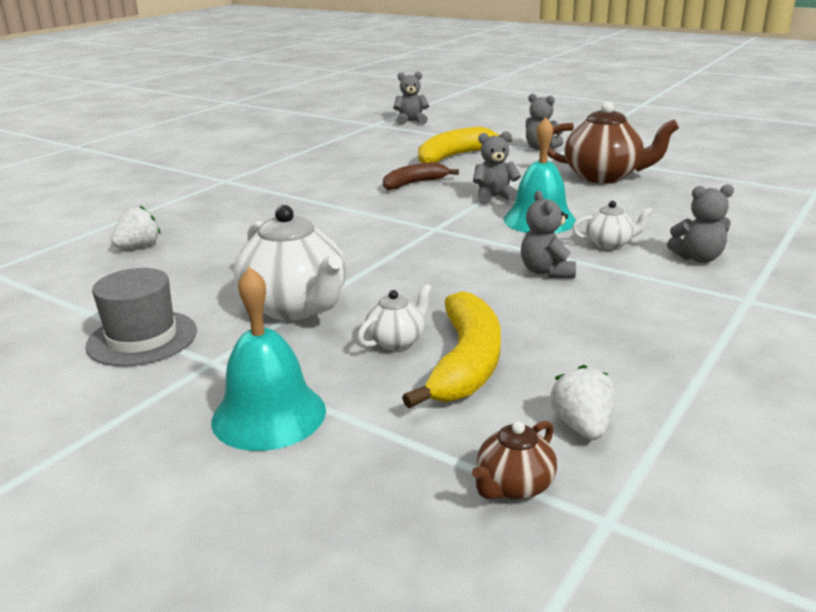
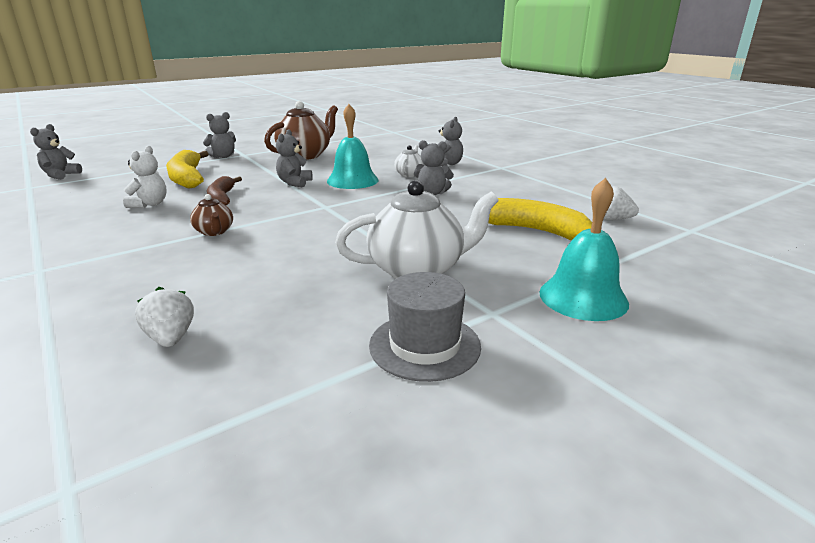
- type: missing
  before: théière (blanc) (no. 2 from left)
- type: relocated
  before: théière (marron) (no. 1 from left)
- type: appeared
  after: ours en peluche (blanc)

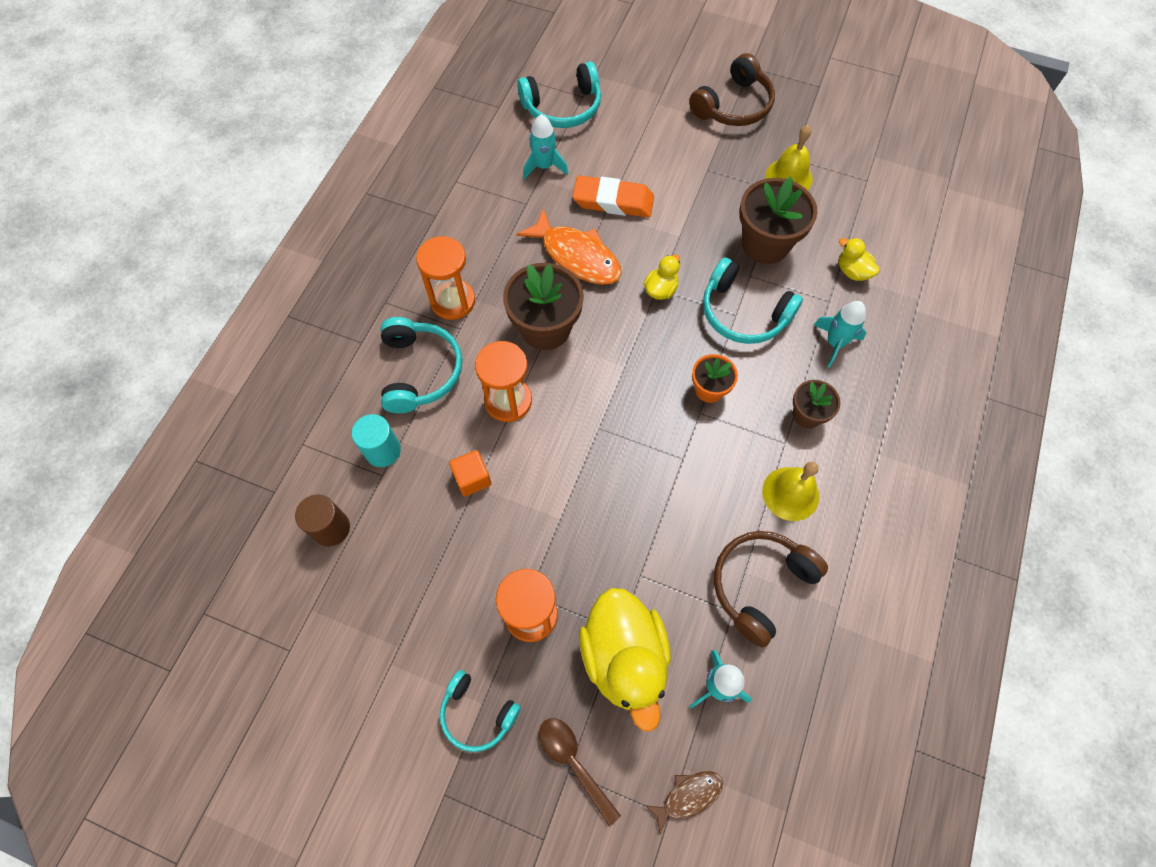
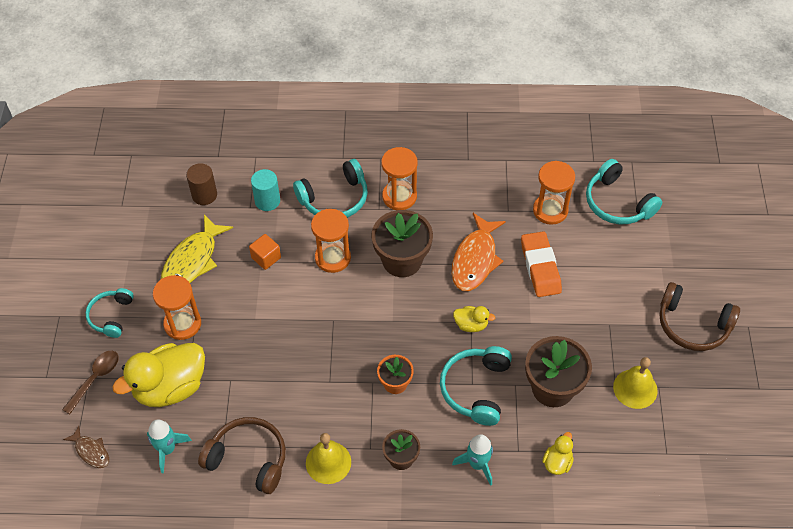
- type: exchanged
  before: fusée (turquoise) (no. 1 from left)
  after: sablier (orange) (no. 4 from left)
- type: appeared
  after: poisson (jaune)

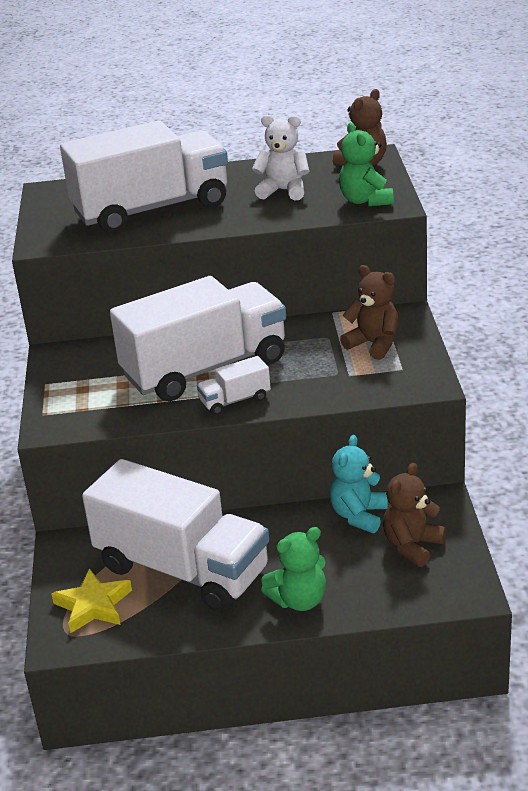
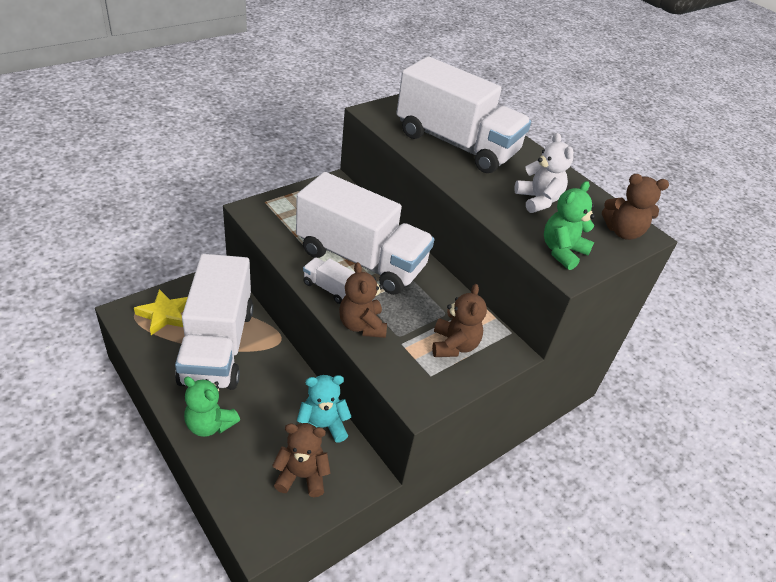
- type: appeared
  after: ours en peluche (marron) (no. 2 from left)

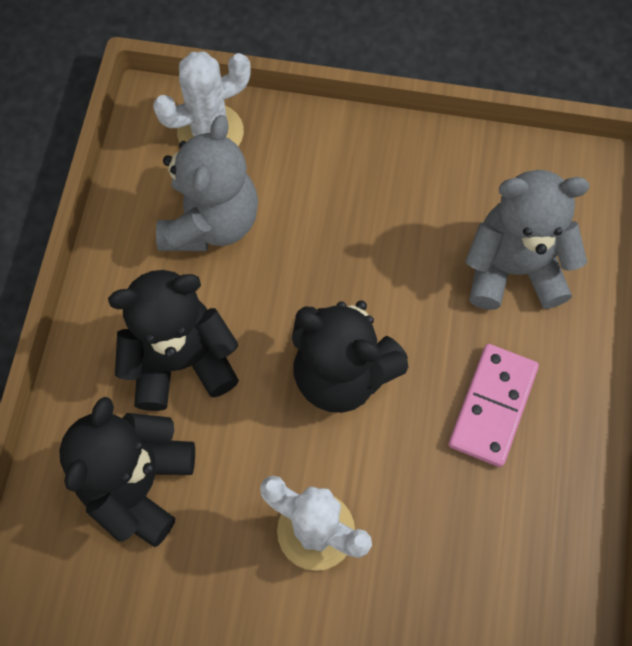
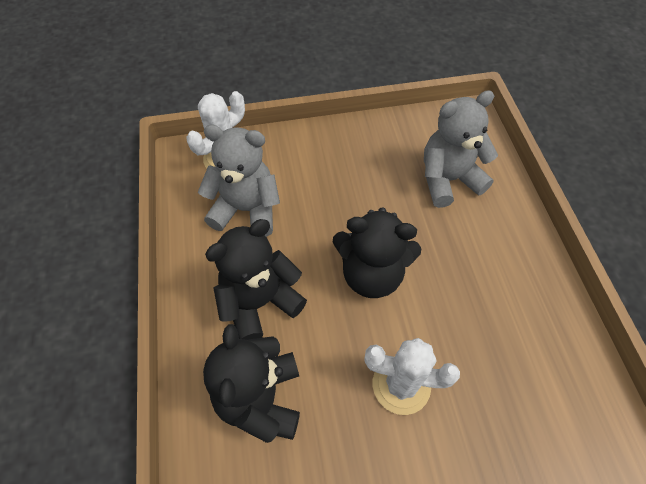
- type: spun
  before: ours en peluche (gris) (no. 1 from left)
  turn: -75
- type: missing
  before: domino (rose)

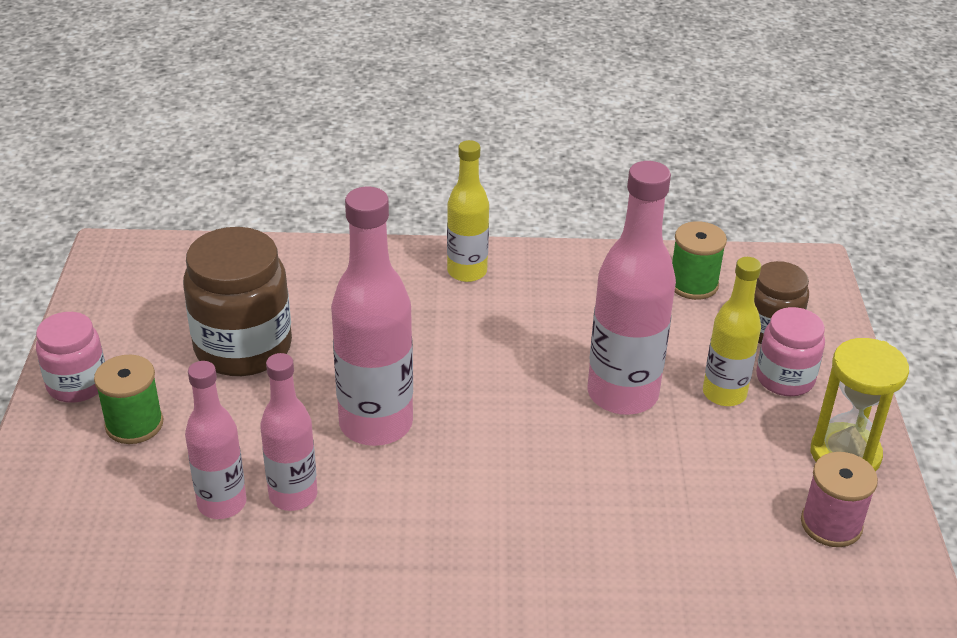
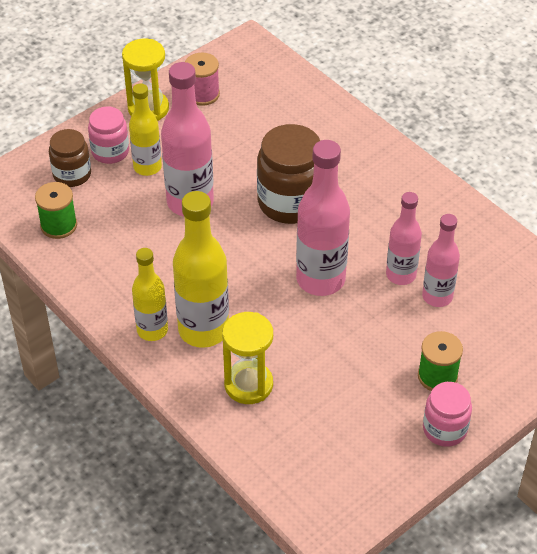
- type: relocated
  before: bocal (marron) (no. 1 from left in the first image)
  after: bocal (marron) (no. 2 from left)
- type: appeared
  after: bouteille (jaune) (no. 3 from left)
- type: appeared
  after: sablier (jaune) (no. 2 from left)

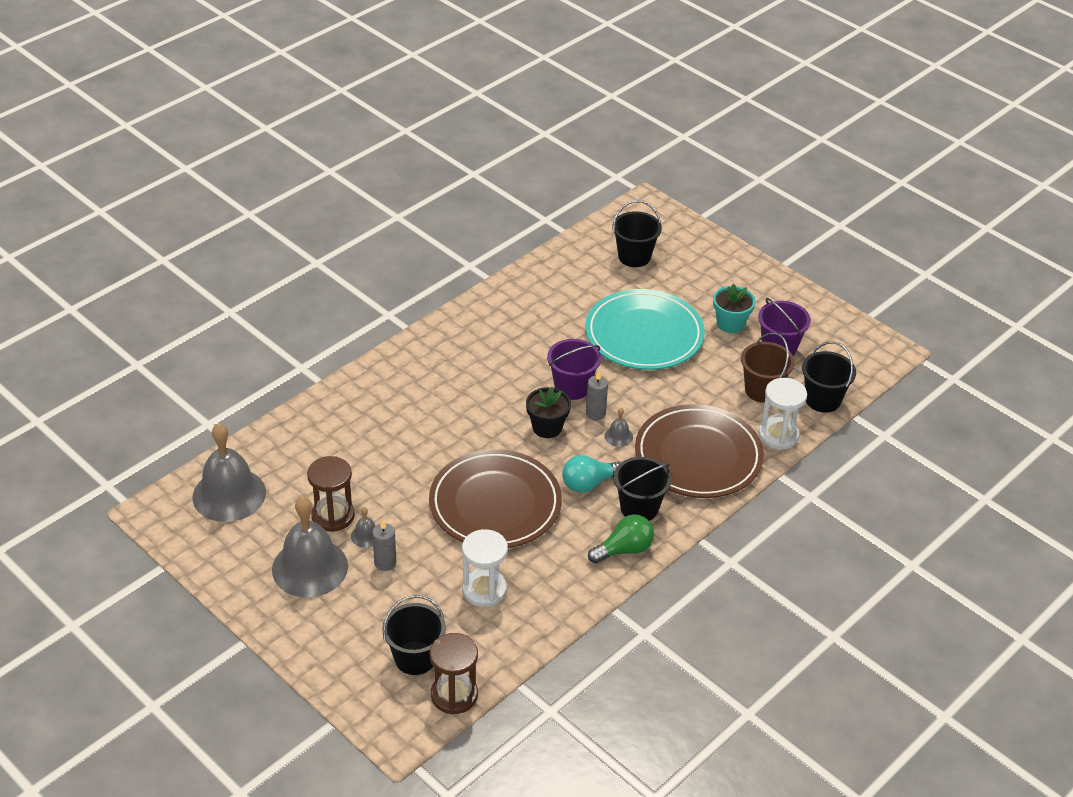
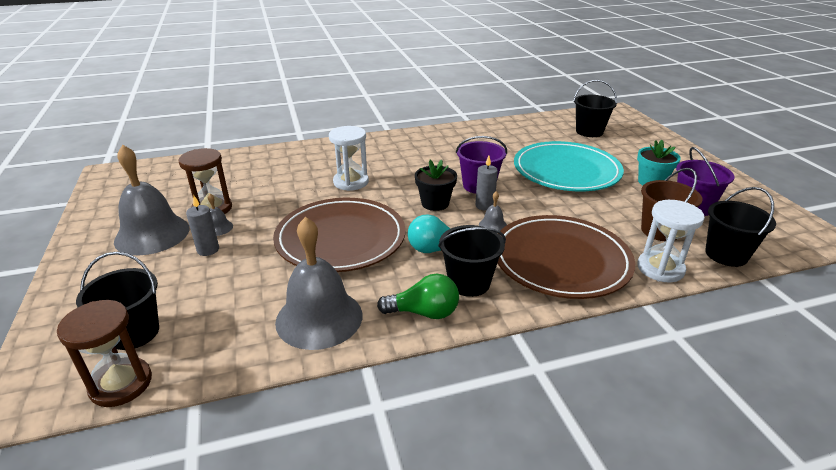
- type: relocated
  before: cloche (gris) (no. 1 from left in the first image)
  after: cloche (gris) (no. 3 from left)
- type: relocated
  before: sablier (blanc) (no. 1 from left)

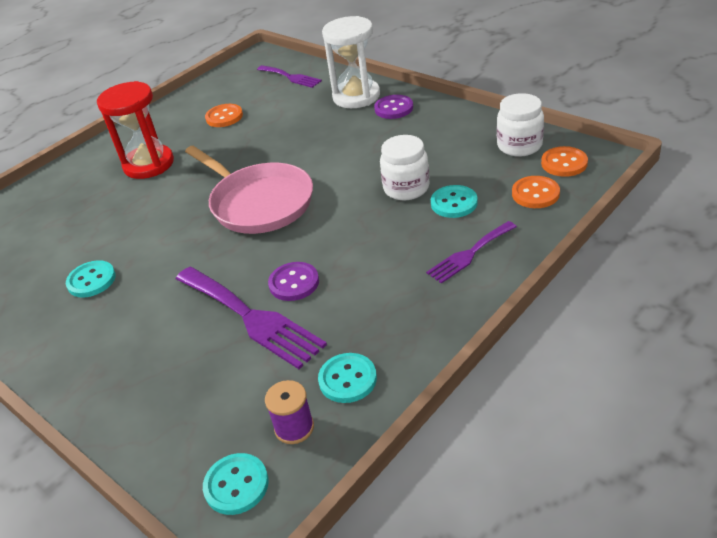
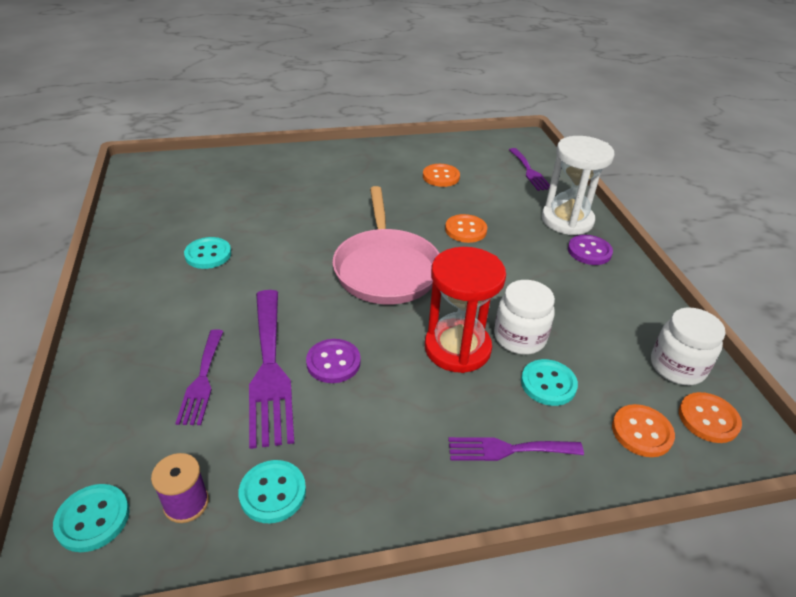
- type: relocated
  before: sablier (rouge)
- type: appeared
  after: bouton (orange) (no. 2 from left)
- type: appeared
  after: fourchette (violet) (no. 1 from left)

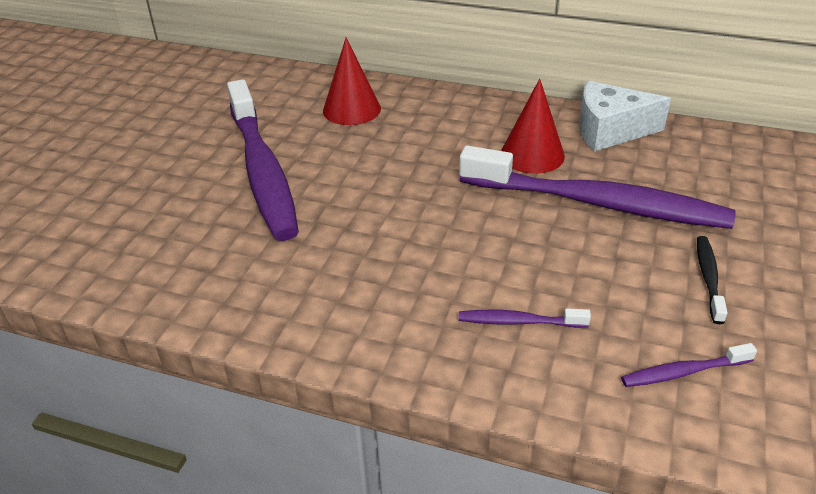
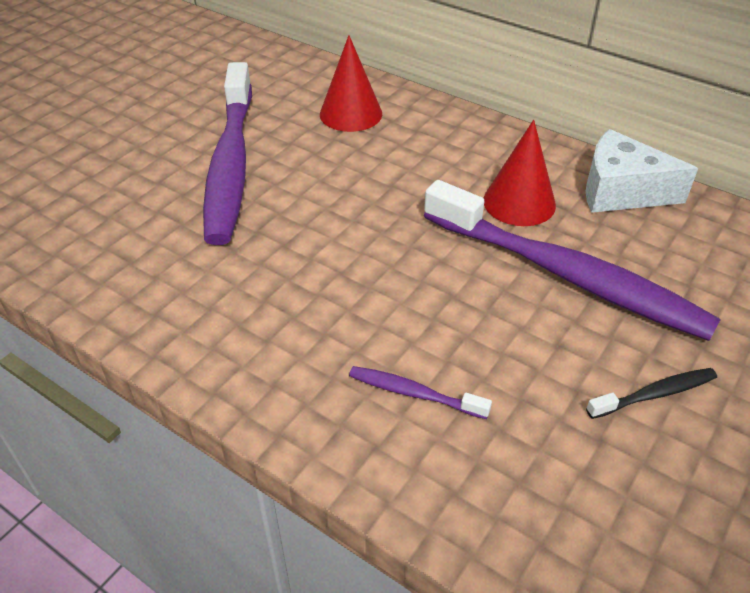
- type: spun
  before: brosse à dents (noir)
  turn: 45
- type: missing
  before: brosse à dents (violet) (no. 4 from left)

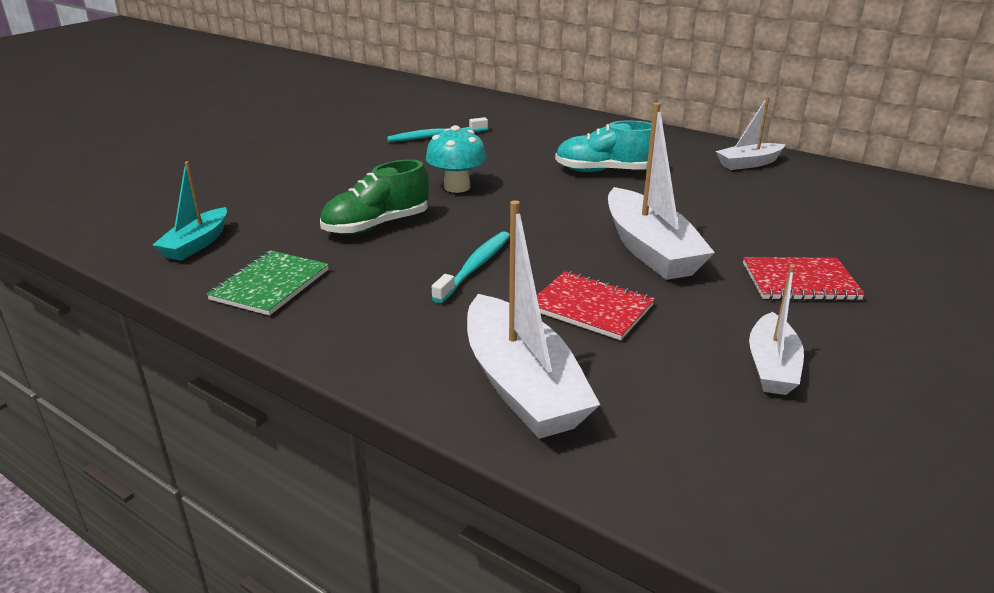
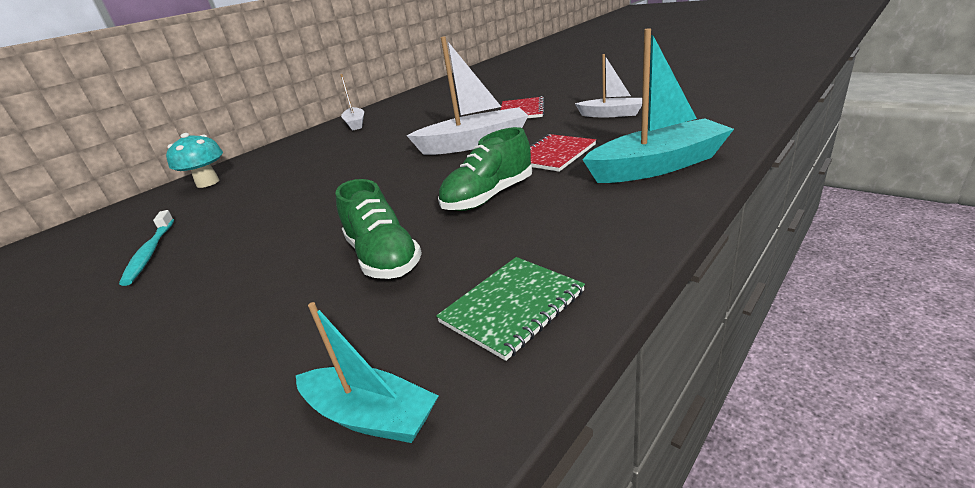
- type: missing
  before: chaussure (turquoise)
- type: relocated
  before: champignon (turquoise)
- type: colour
  before: bateau (blanc) (no. 1 from left)
  after: bateau (turquoise) (no. 2 from left)
- type: exchanged
  before: brosse à dents (turquoise) (no. 2 from left)
  after: chaussure (vert) (no. 2 from left)
- type: spun
  before: carnet (vert)
  turn: -75

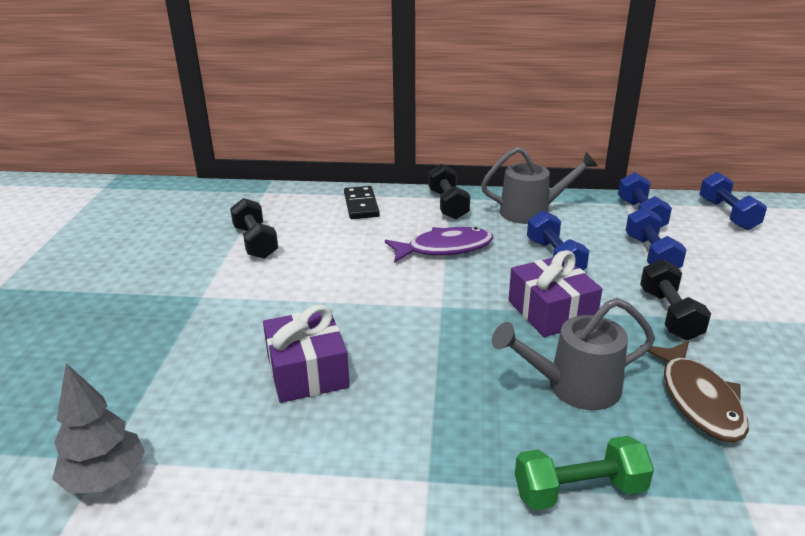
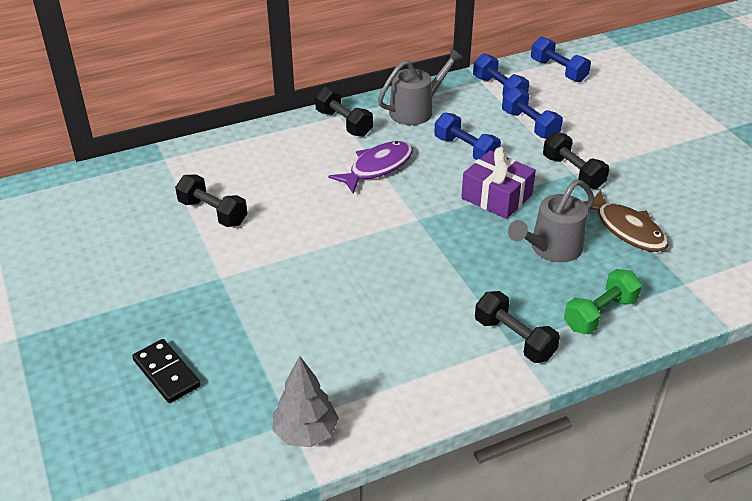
- type: relocated
  before: domino (noir)
- type: missing
  before: cadeau (violet) (no. 1 from left)
- type: appeared
  after: haltère (noir) (no. 3 from left)

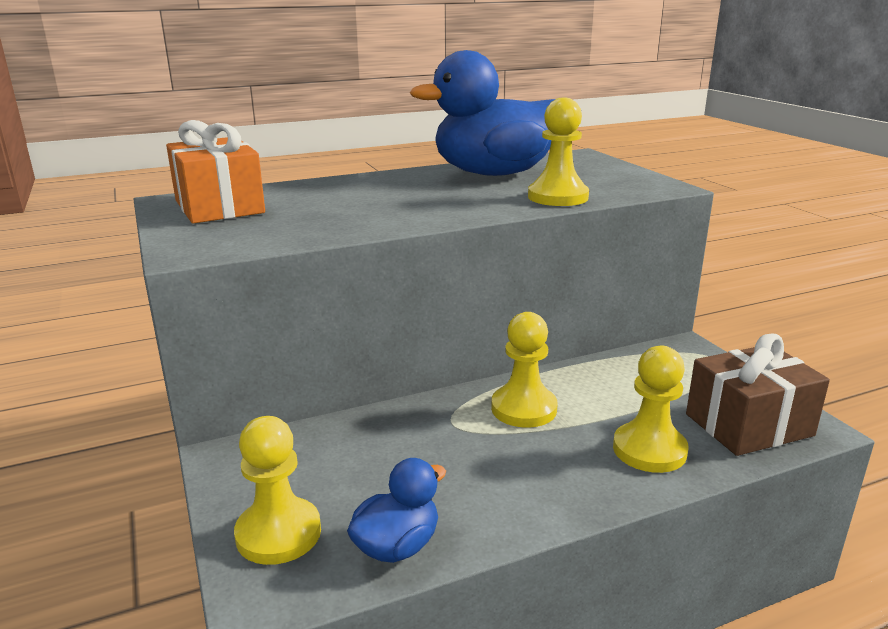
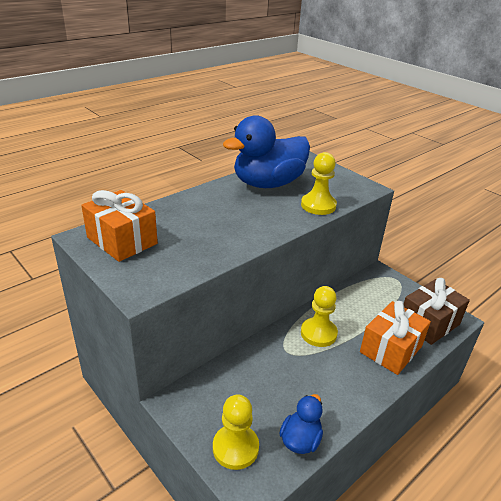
- type: exchanged
  before: pion (jaune) (no. 4 from left)
  after: cadeau (orange) (no. 2 from left)

